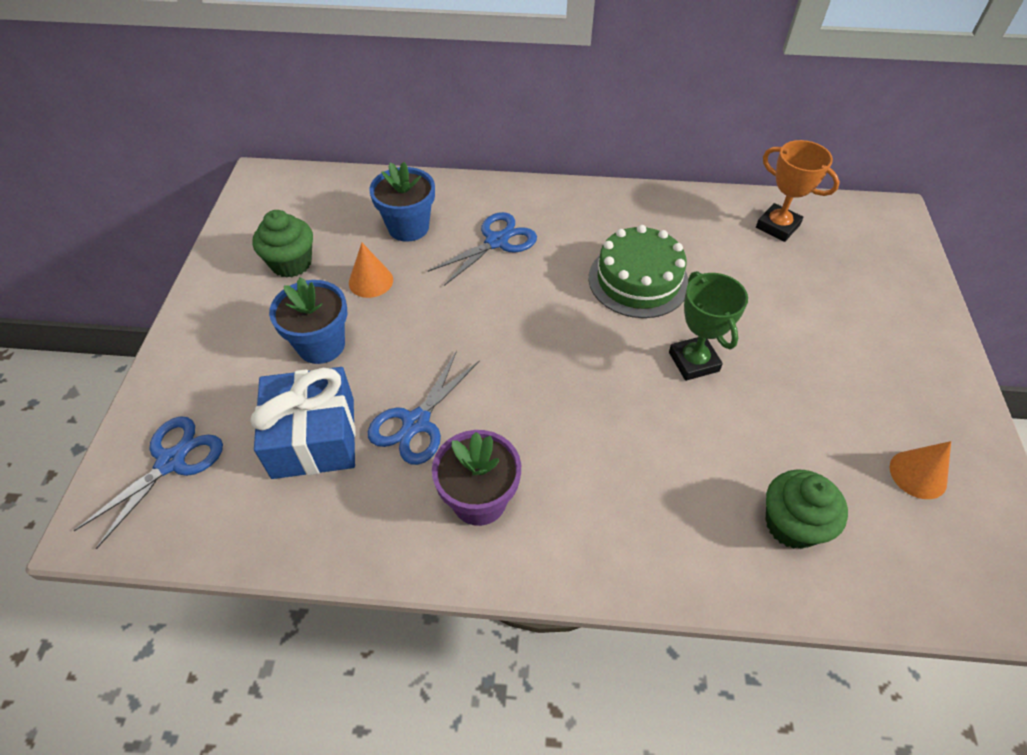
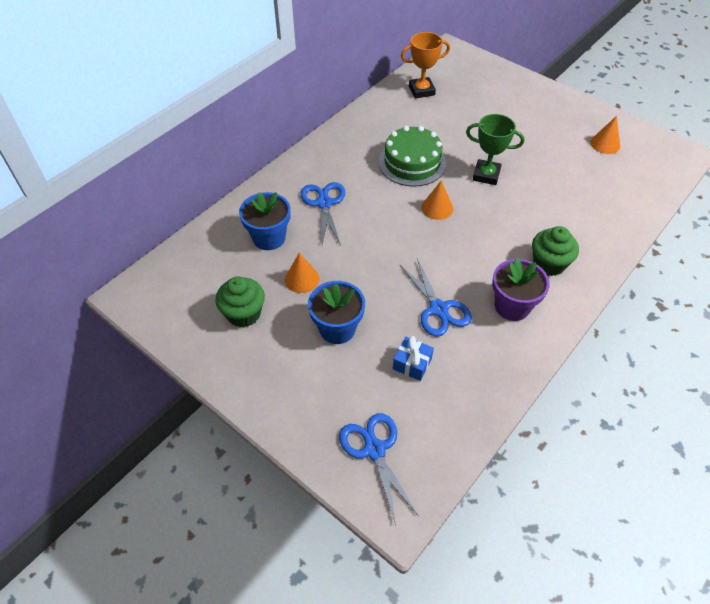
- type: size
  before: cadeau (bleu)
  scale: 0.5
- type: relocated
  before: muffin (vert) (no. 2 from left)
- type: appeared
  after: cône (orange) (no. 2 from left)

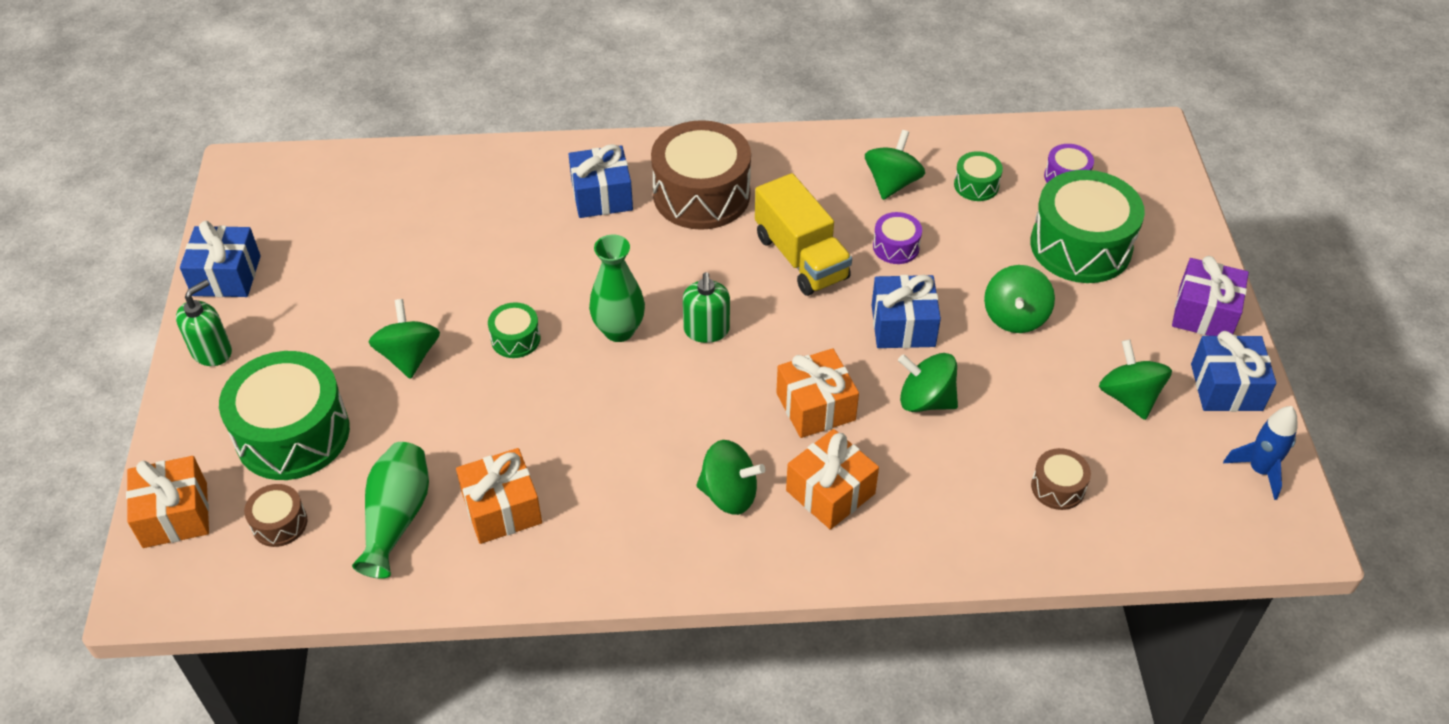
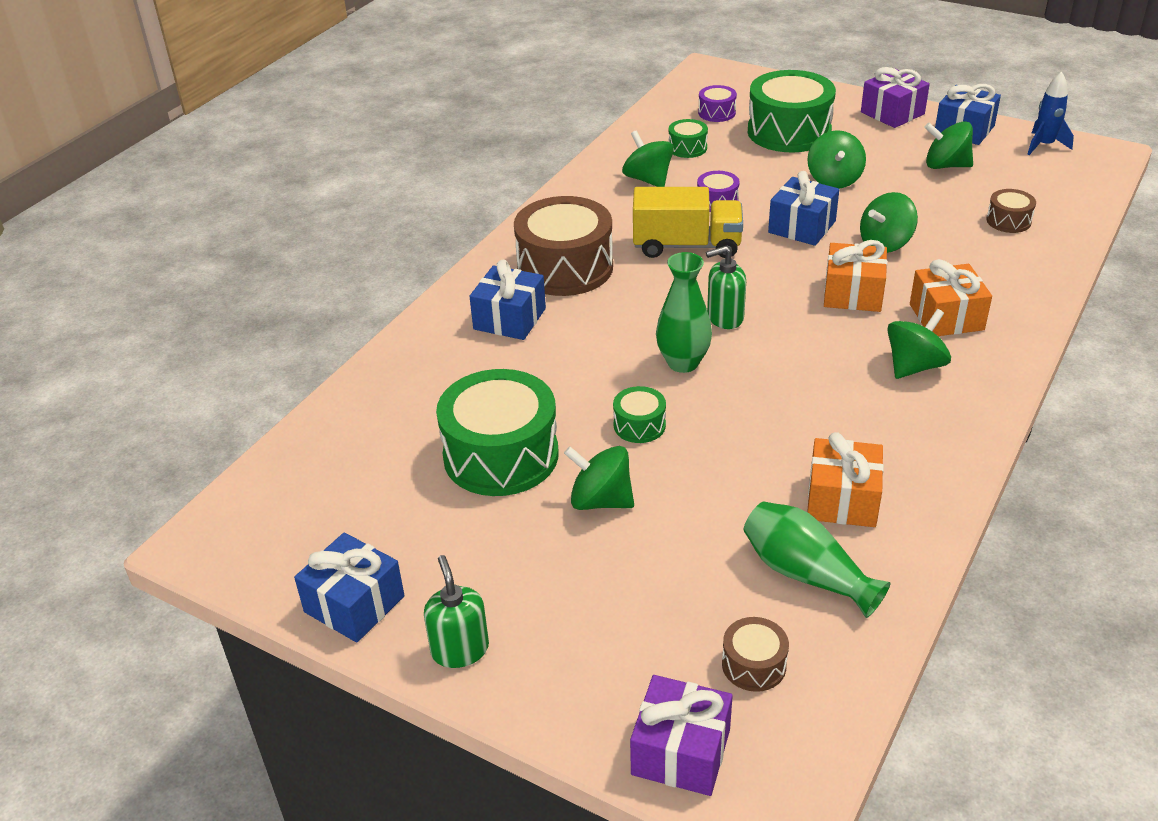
- type: spun
  before: toupie (vert) (no. 5 from left in the first image)
  turn: 45
- type: spun
  before: distributeur de savon (vert) (no. 2 from left)
  turn: 135
- type: relocated
  before: tambour (vert) (no. 1 from left)
- type: colour
  before: cadeau (orange) (no. 1 from left)
  after: cadeau (violet) (no. 1 from left)

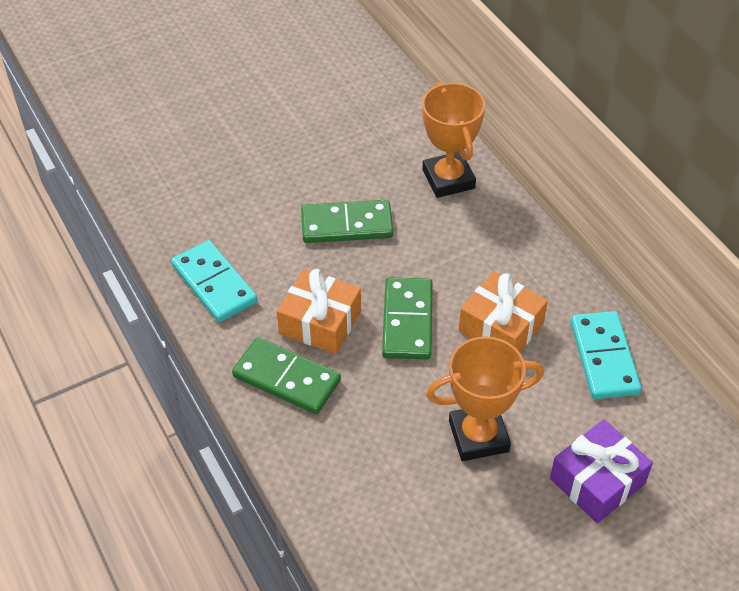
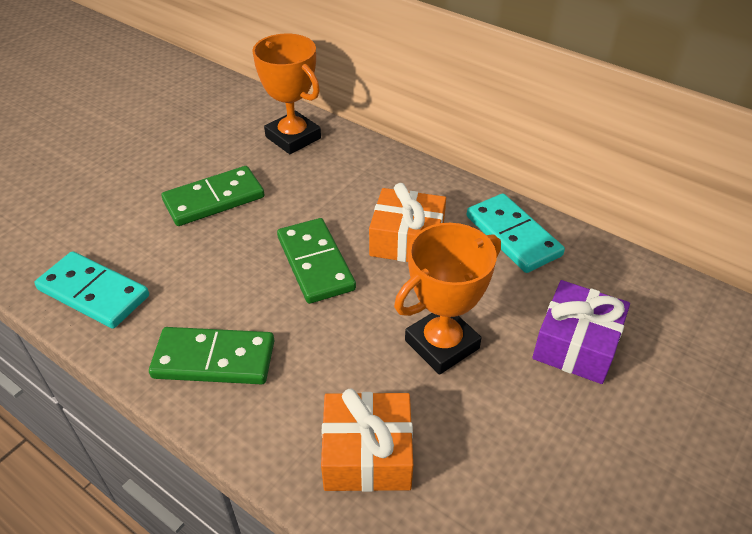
- type: relocated
  before: cadeau (orange) (no. 1 from left)

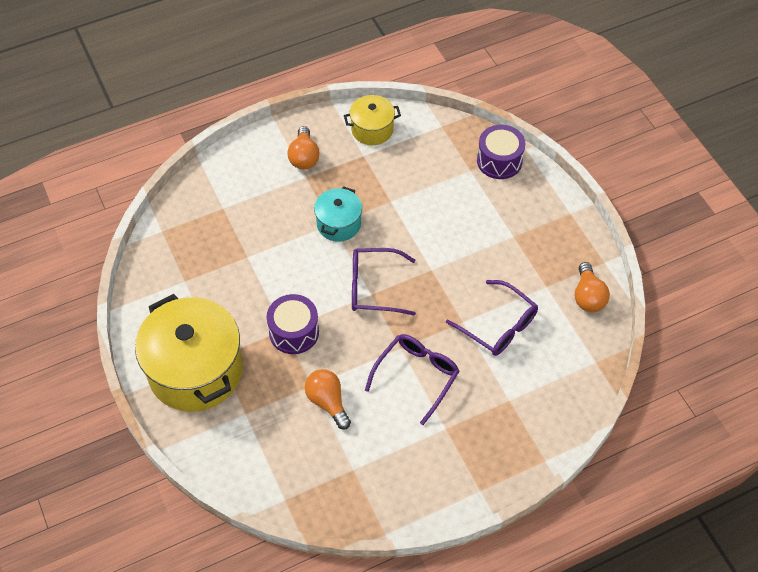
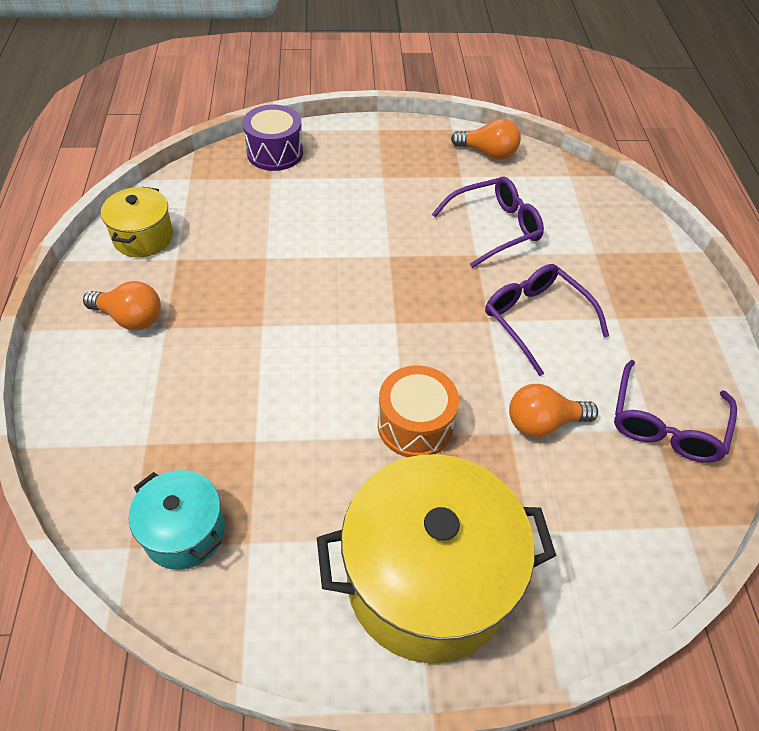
- type: relocated
  before: marmite (turquoise)
- type: relocated
  before: lunettes (violet) (no. 1 from left in the first image)
  after: lunettes (violet) (no. 3 from left)
- type: colour
  before: tambour (violet) (no. 1 from left)
  after: tambour (orange)

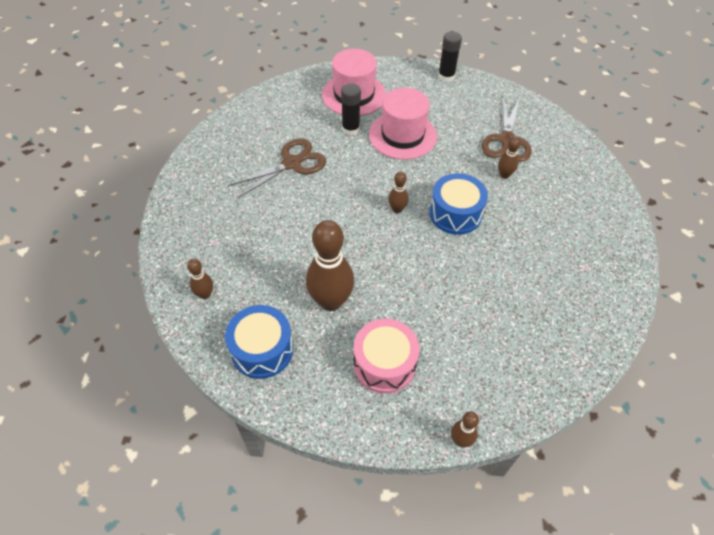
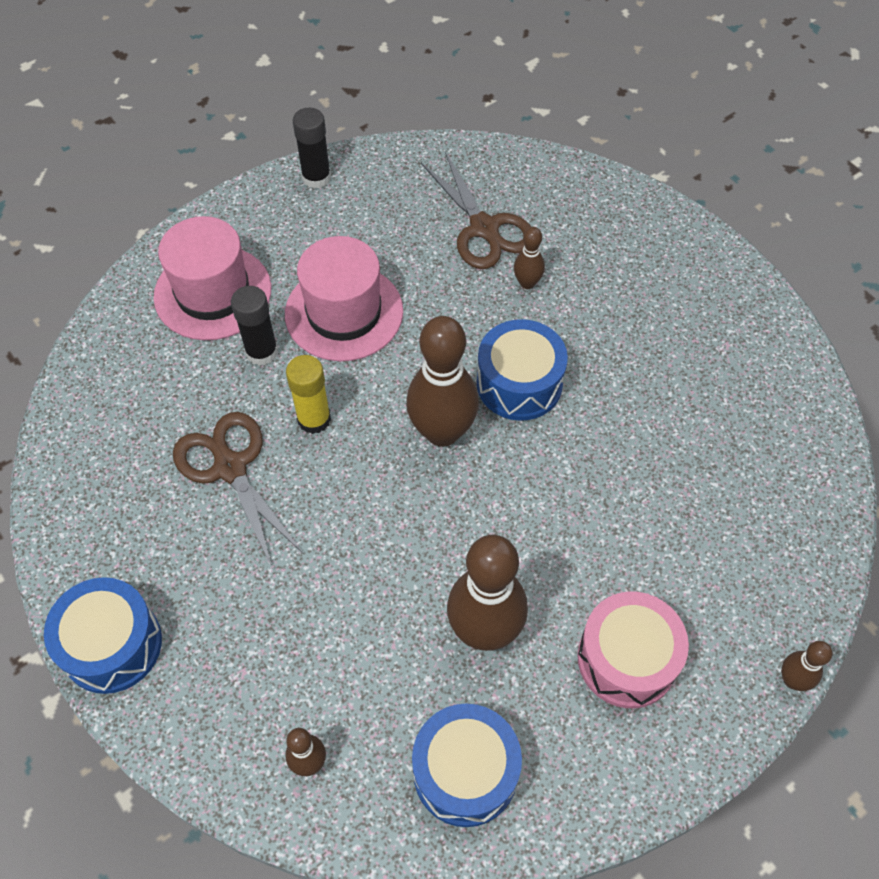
- type: spun
  before: ciseaux (marron) (no. 1 from left)
  turn: -45
- type: size
  before: quille (marron) (no. 3 from left in the first image)
  scale: 2.09
- type: appeared
  after: bâton de colle (jaune)
- type: appeared
  after: tambour (bleu) (no. 1 from left)

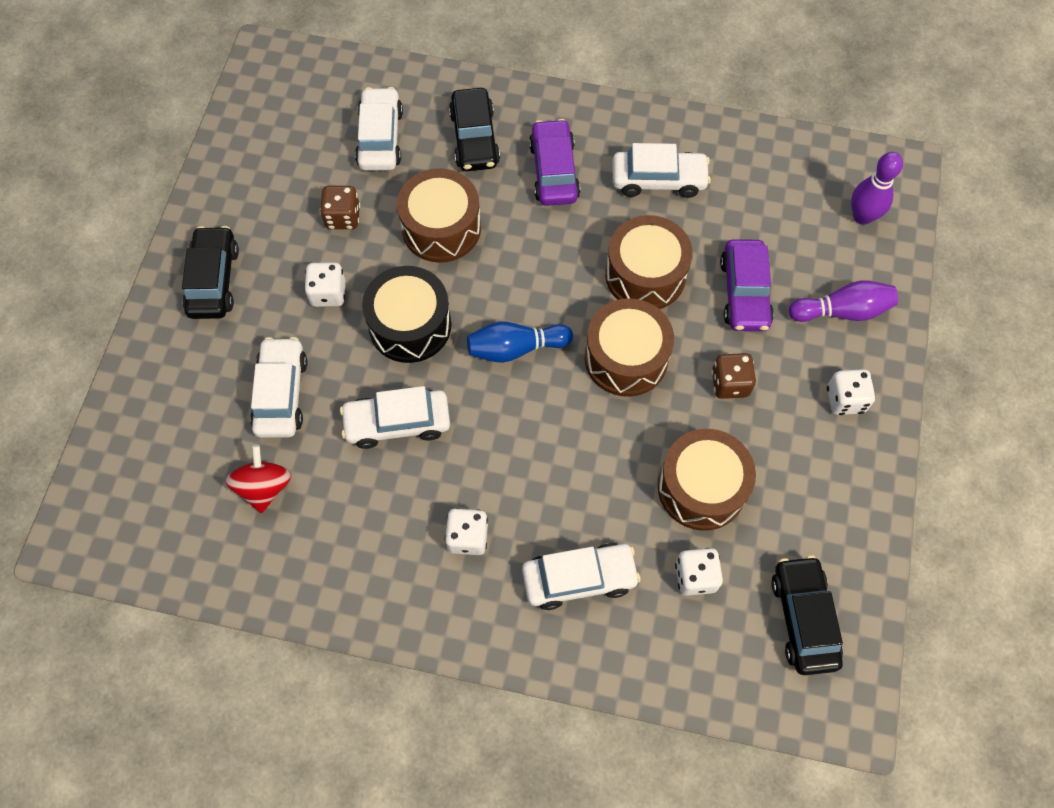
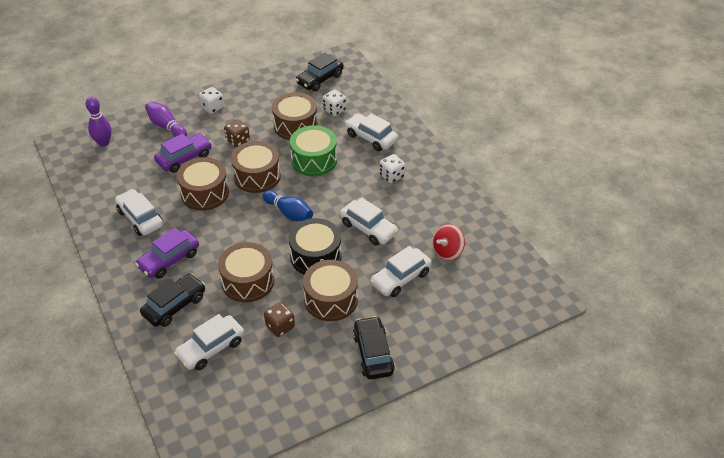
- type: spun
  before: voiture (noir) (no. 1 from left in the first image)
  turn: 120
- type: exchanged
  before: dé (blanc) (no. 1 from left)
  after: tambour (marron) (no. 5 from left)
- type: appeared
  after: tambour (vert)

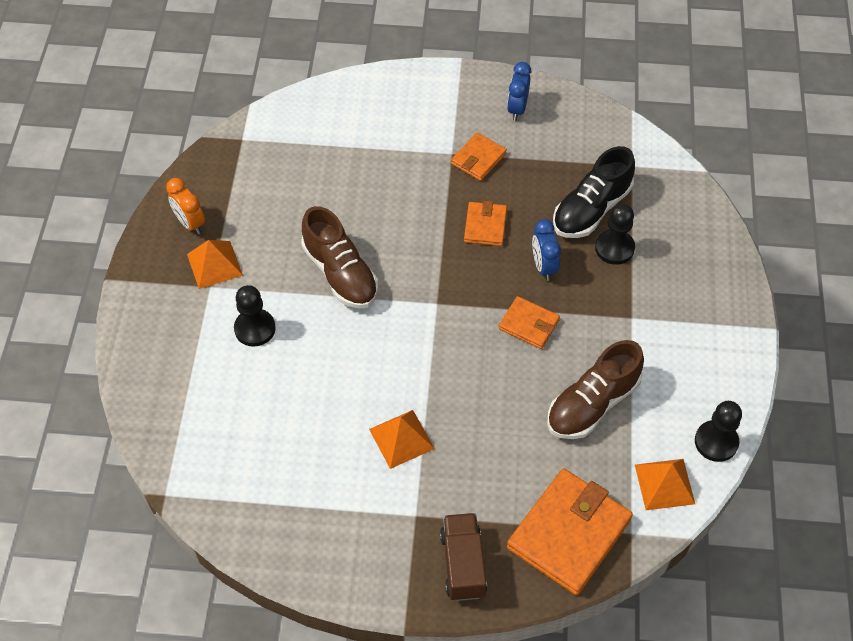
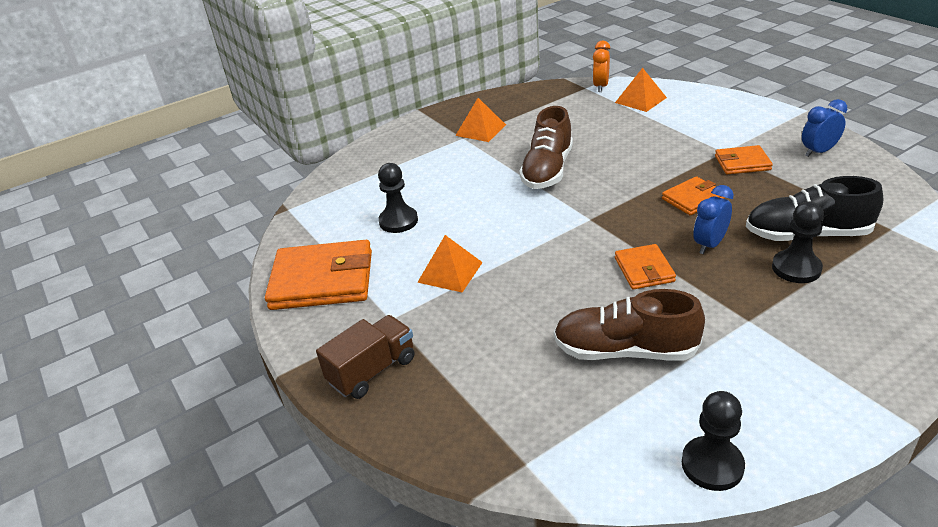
- type: relocated
  before: réveil (orange)
- type: relocated
  before: pion (noir) (no. 1 from left)
- type: relocated
  before: pyramide (orange) (no. 3 from left)
- type: relocated
  before: portefeuille (orange) (no. 4 from left in the first image)
  after: portefeuille (orange) (no. 1 from left)

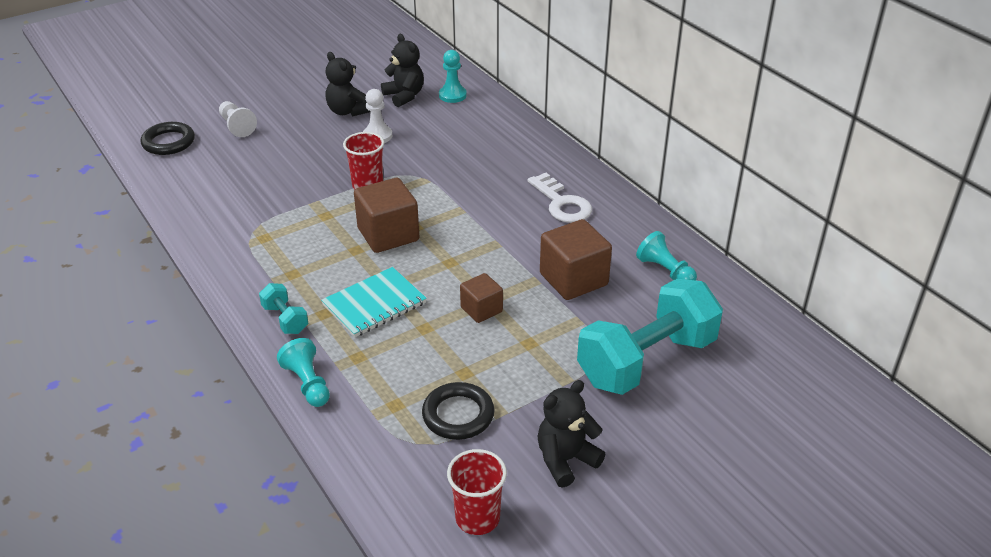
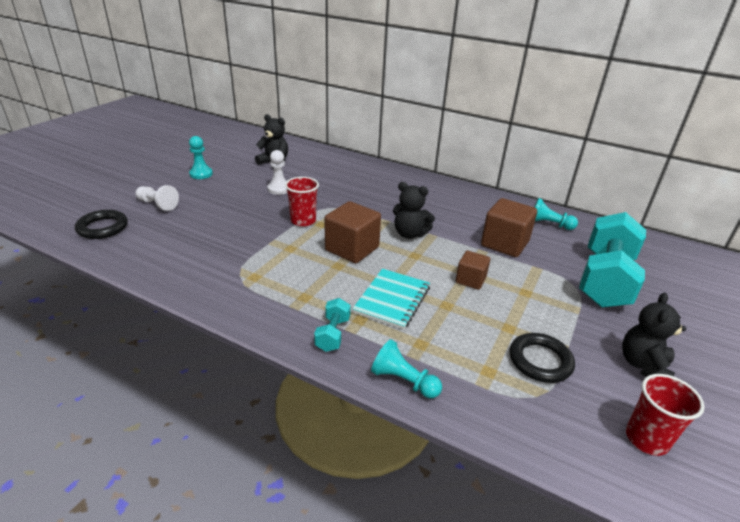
- type: relocated
  before: pion (turquoise) (no. 2 from left in the first image)
  after: pion (turquoise) (no. 1 from left)
- type: relocated
  before: ours en peluche (noir) (no. 1 from left in the first image)
  after: ours en peluche (noir) (no. 2 from left)
- type: missing
  before: clé (blanc)
- type: spun
  before: haltère (turquoise) (no. 1 from left)
  turn: 75

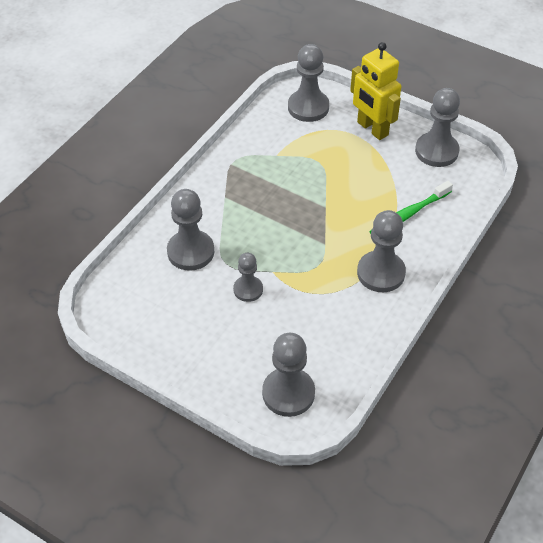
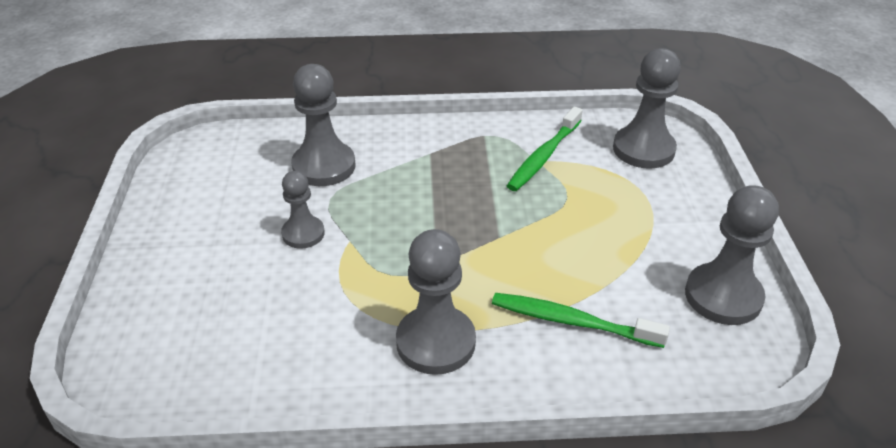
- type: missing
  before: robot (jaune)
- type: missing
  before: pion (gris) (no. 3 from left)
- type: appeared
  after: brosse à dents (vert) (no. 1 from left)

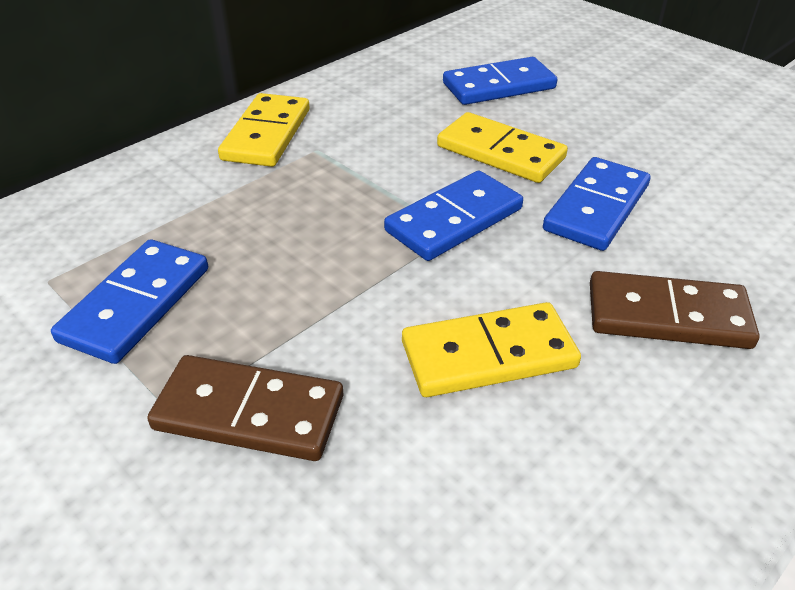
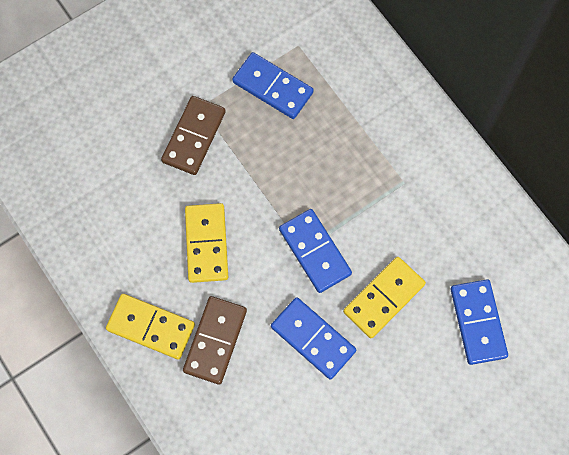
- type: relocated
  before: domino (jaune) (no. 1 from left)

